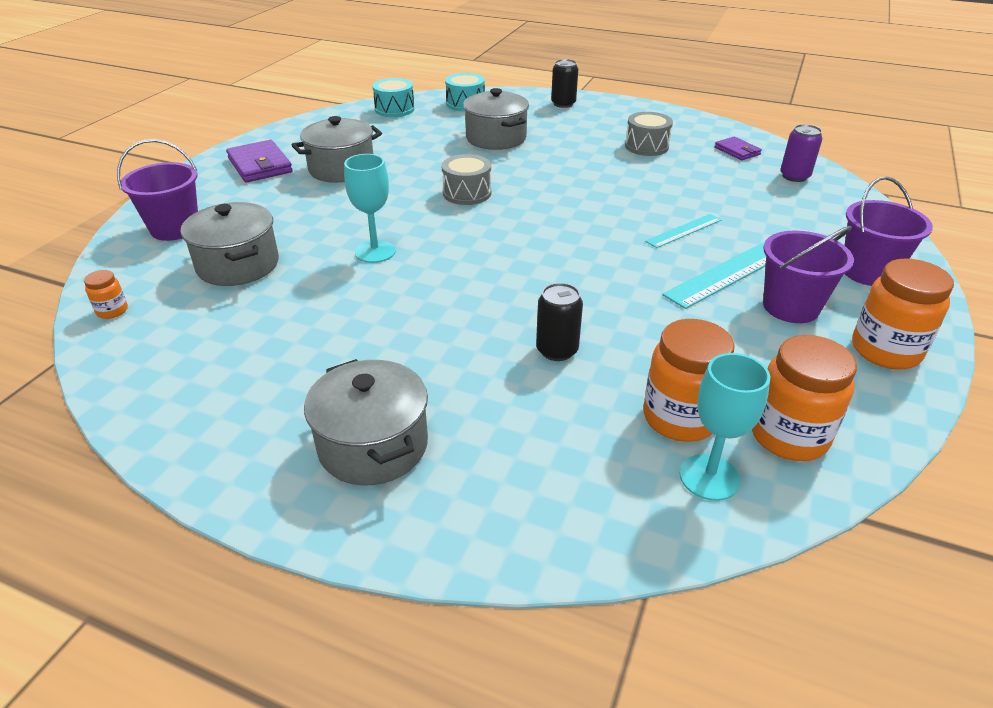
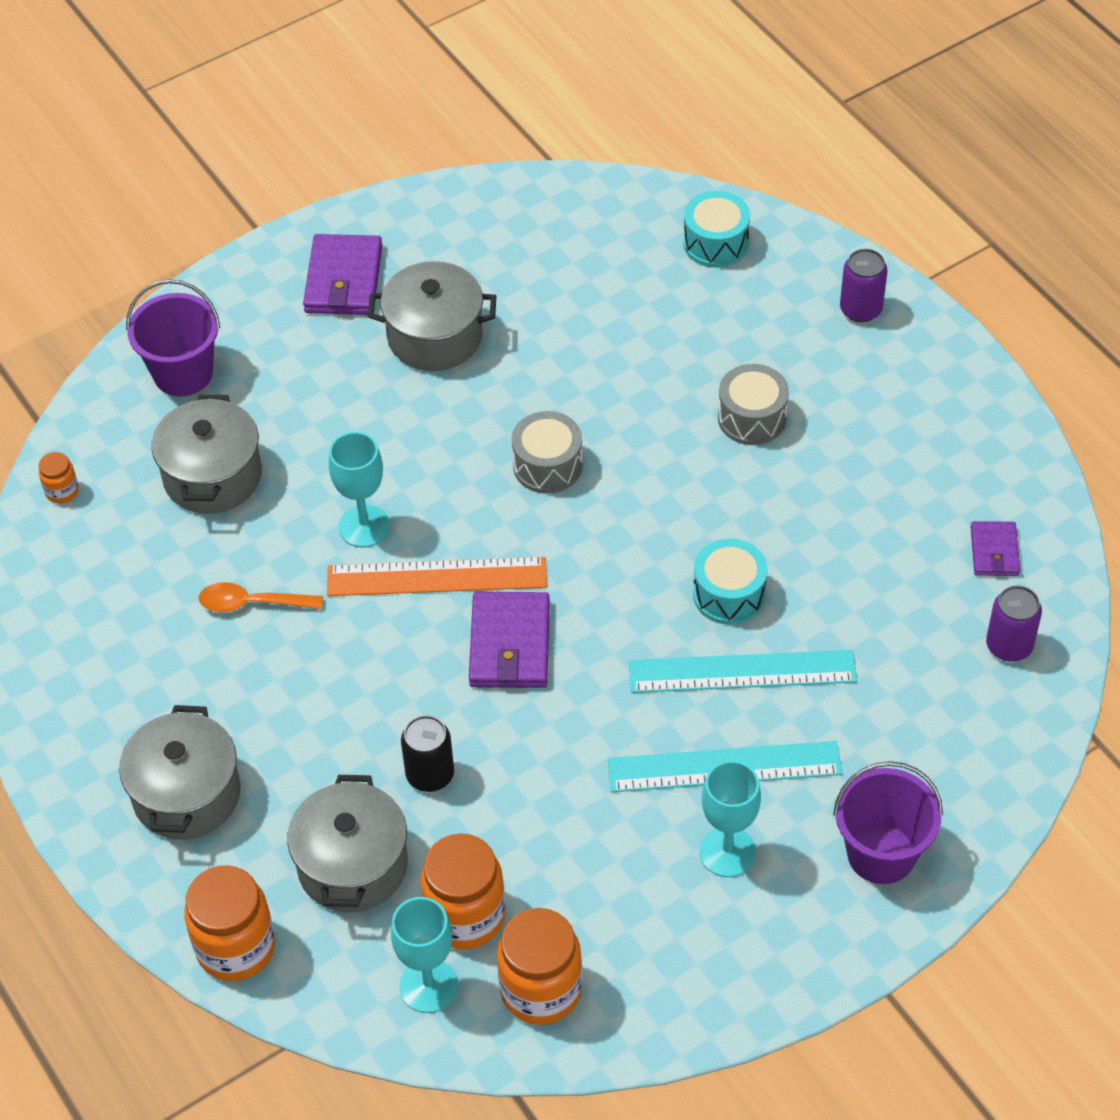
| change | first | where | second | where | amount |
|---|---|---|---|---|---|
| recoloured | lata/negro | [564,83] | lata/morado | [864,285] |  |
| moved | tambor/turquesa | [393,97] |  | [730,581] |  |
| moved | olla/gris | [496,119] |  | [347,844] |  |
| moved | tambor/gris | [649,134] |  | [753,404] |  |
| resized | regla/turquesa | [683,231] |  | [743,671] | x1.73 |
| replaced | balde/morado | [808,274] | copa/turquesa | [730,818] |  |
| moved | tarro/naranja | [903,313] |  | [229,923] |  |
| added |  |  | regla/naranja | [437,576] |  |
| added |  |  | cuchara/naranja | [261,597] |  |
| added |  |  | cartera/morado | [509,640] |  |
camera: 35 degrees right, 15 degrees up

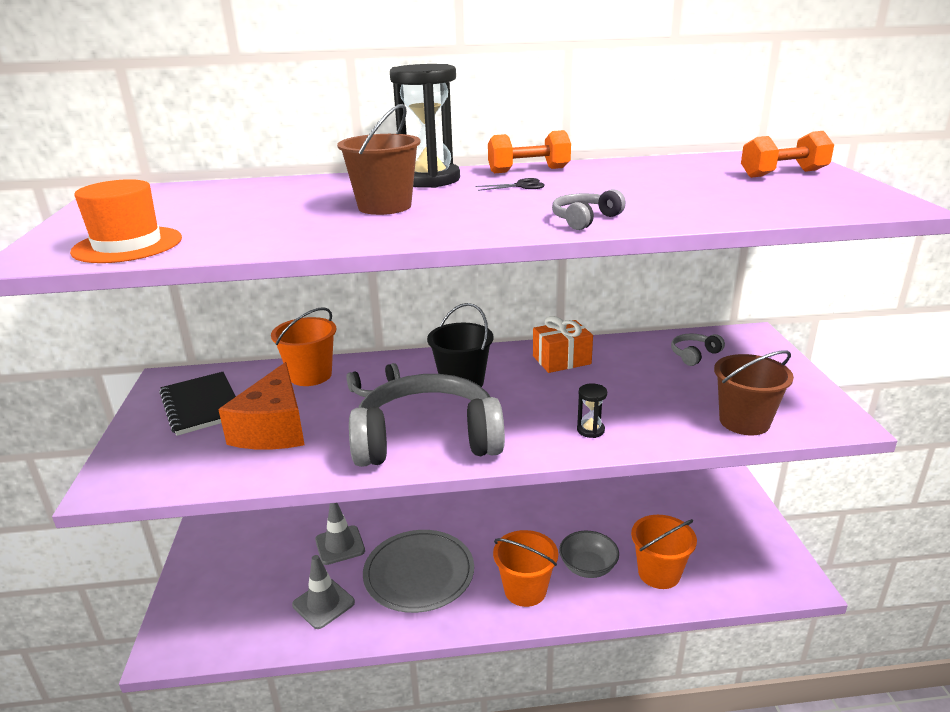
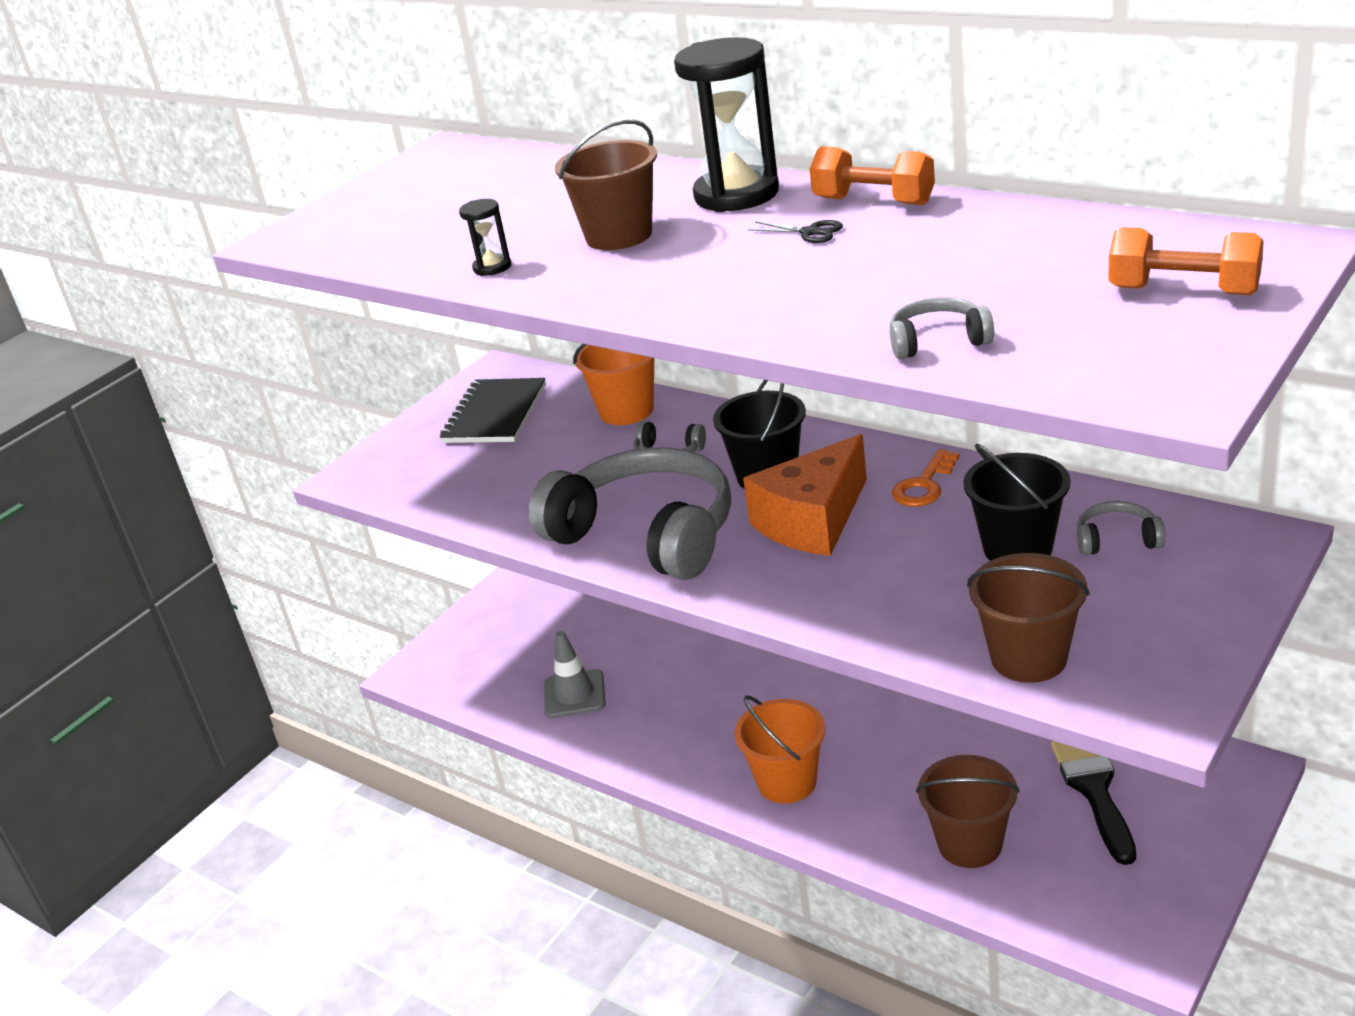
| change | first | where | second | where | amount |
|---|---|---|---|---|---|
| removed | sombrero/naranja | [126,221] |  |  |  |
| moved | auriculares/gris | [589,209] |  | [942,328] |  |
| replaced | regalo/naranja | [563,344] | llave/naranja | [925,478] |  |
| moved | queso/naranja | [261,406] |  | [805,495] |  |
| moved | reloj de arena/negro | [592,410] |  | [485,237] |  |
| removed | cono de tráfico/gris | [340,534] |  |  |  |
| recoloured | balde/naranja | [664,552] | balde/marrón | [967,811] |  |
| removed | plato/gris | [418,571] |  |  |  |
| removed | cuenco/gris | [589,554] |  |  |  |
| added |  |  | balde/negro | [1016,502] |  |
| added |  |  | pincel/negro | [1093,803] |  |
camera: 45 degrees right, 5 degrees up

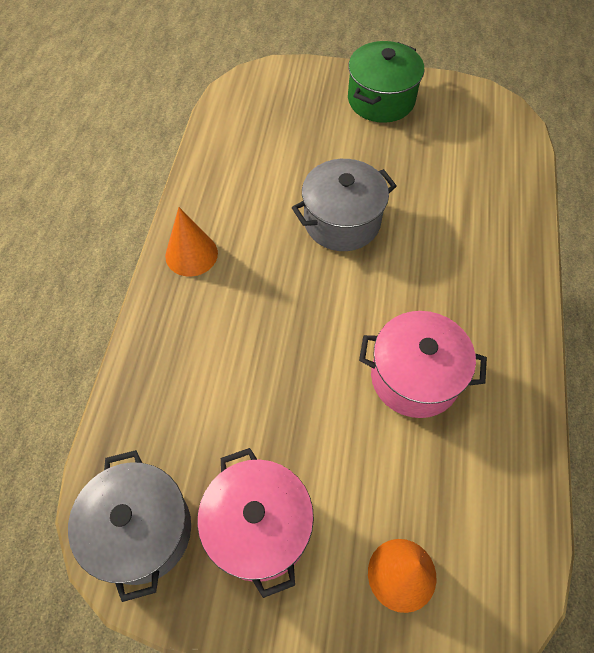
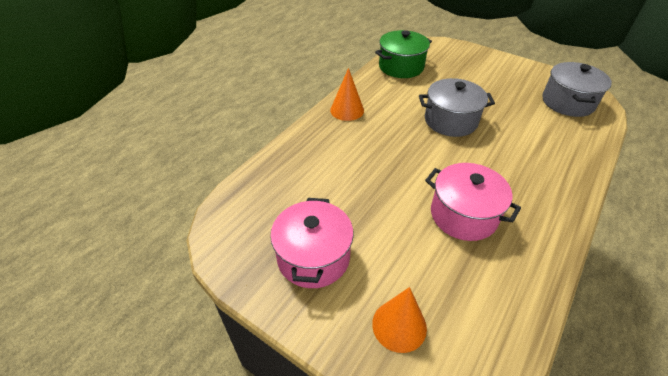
| change | first | where | second | where | amount |
|---|---|---|---|---|---|
| moved | olla/verde | [386,82] |  | [403,54] |  |
| moved | olla/gris | [129,526] |  | [577,89] |  |
camera: 25 degrees right, 15 degrees down

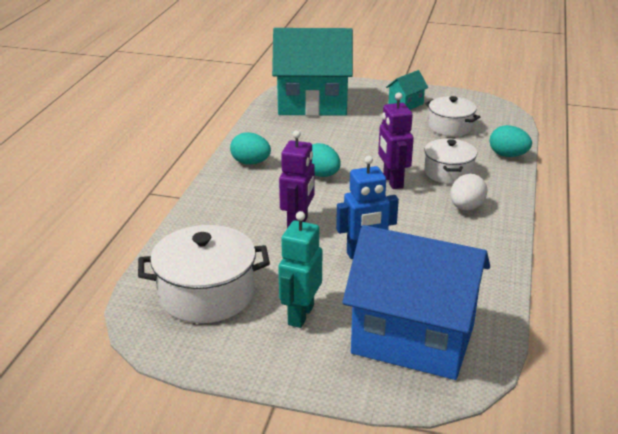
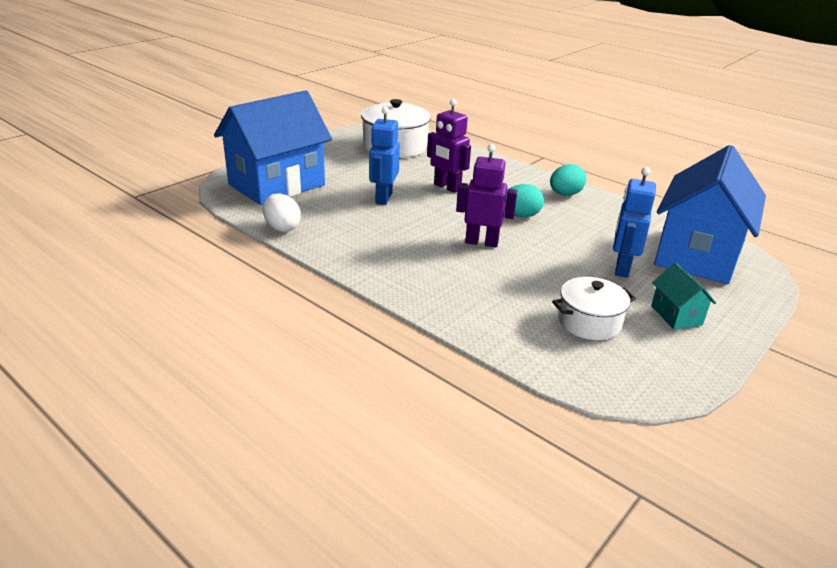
| change | first | where | second | where | amount |
|---|---|---|---|---|---|
| recoloured | casa/turquesa | [312,72] | casa/azul | [710,214] |  |
| removed | huevo/turquesa | [511,141] |  |  |  |
| removed | olla/blanco | [450,161] |  |  |  |
| moved | huevo/blanco | [469,192] |  | [282,212] |  |
| removed | robot/turquesa | [300,269] |  |  |  |
| added |  |  | robot/azul | [634,222] |  |
camera: 115 degrees right, 0 degrees up

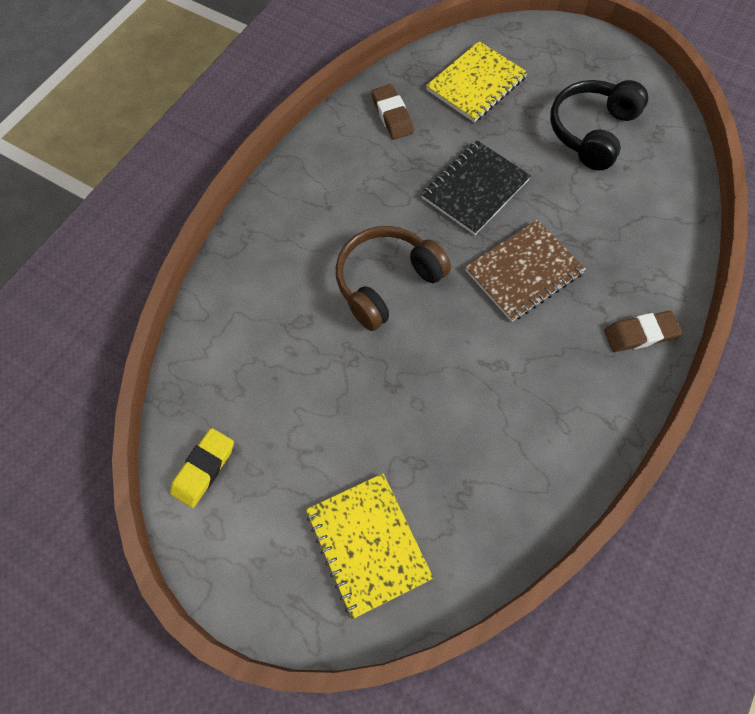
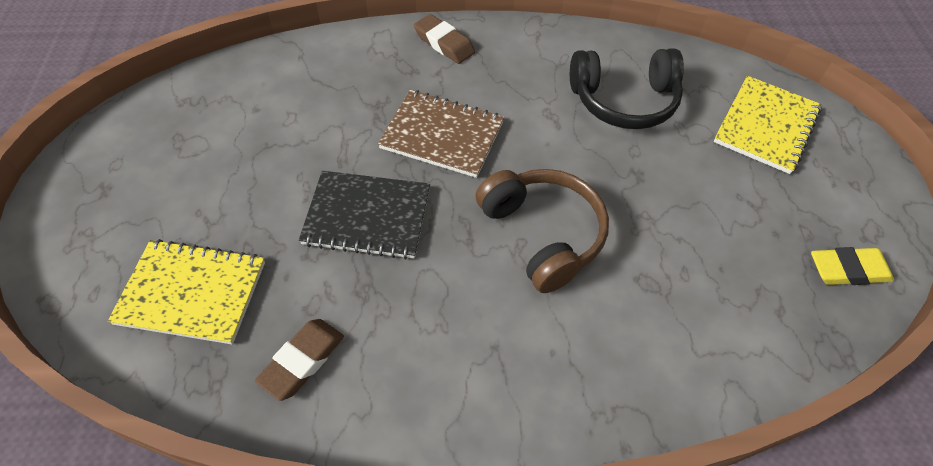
| change | first | where | second | where | amount |
|---|---|---|---|---|---|
| moved | auriculares/negro | [599,125] |  | [627,88] |  |
| turned | auriculares/marrón | [393,278] |  | [542,231] | 135 degrees counterclockwise |
camera: 125 degrees left, 10 degrees down

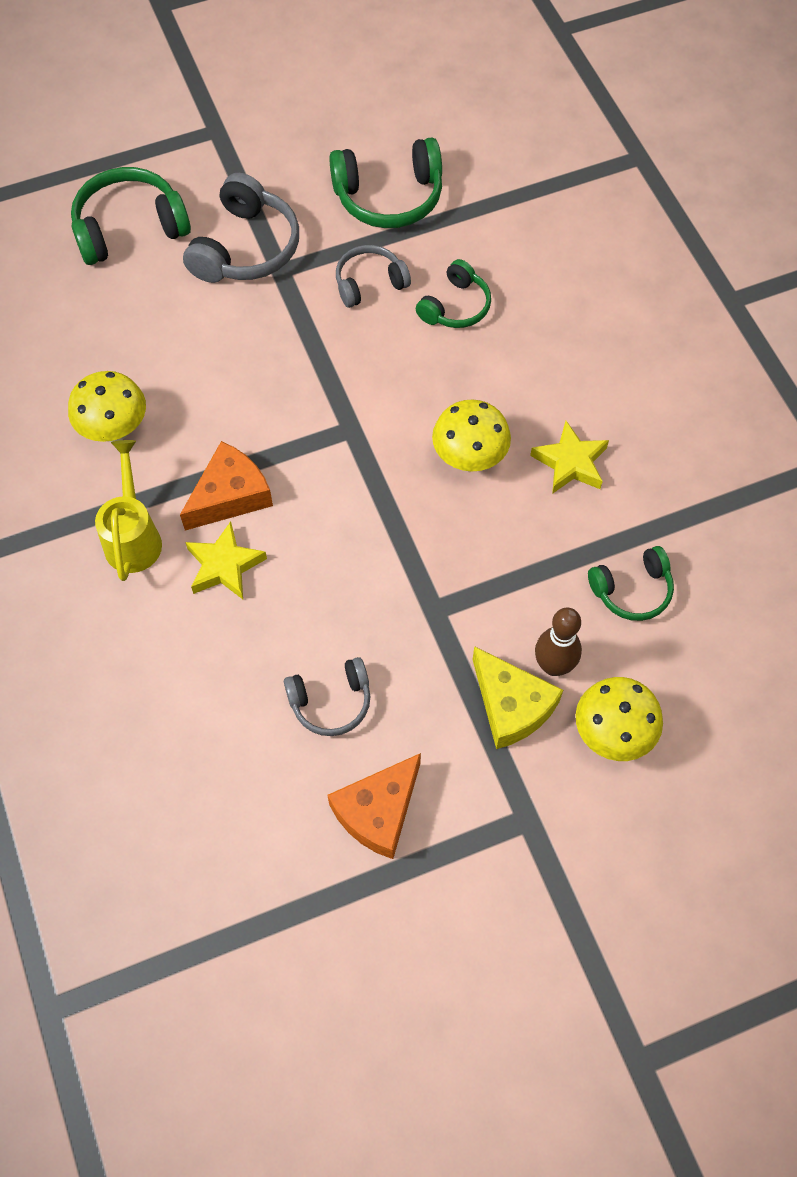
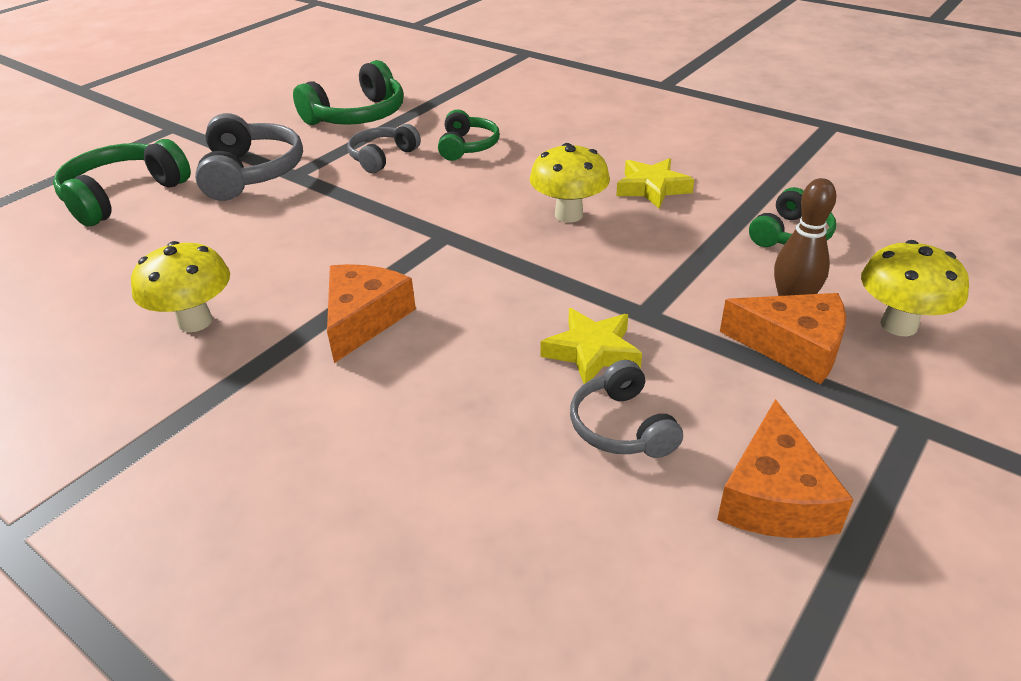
| change | first | where | second | where | amount |
|---|---|---|---|---|---|
| removed | regadera/amarillo | [128,510] |  |  |  |
| moved | estrella/amarillo | [226,560] |  | [591,346] |  |
| recoloured | queso/amarillo | [518,697] | queso/naranja | [783,338] |  |
| turned | auriculares/gris | [327,696] |  | [626,409] | 120 degrees clockwise |
camera: 30 degrees left, 25 degrees down

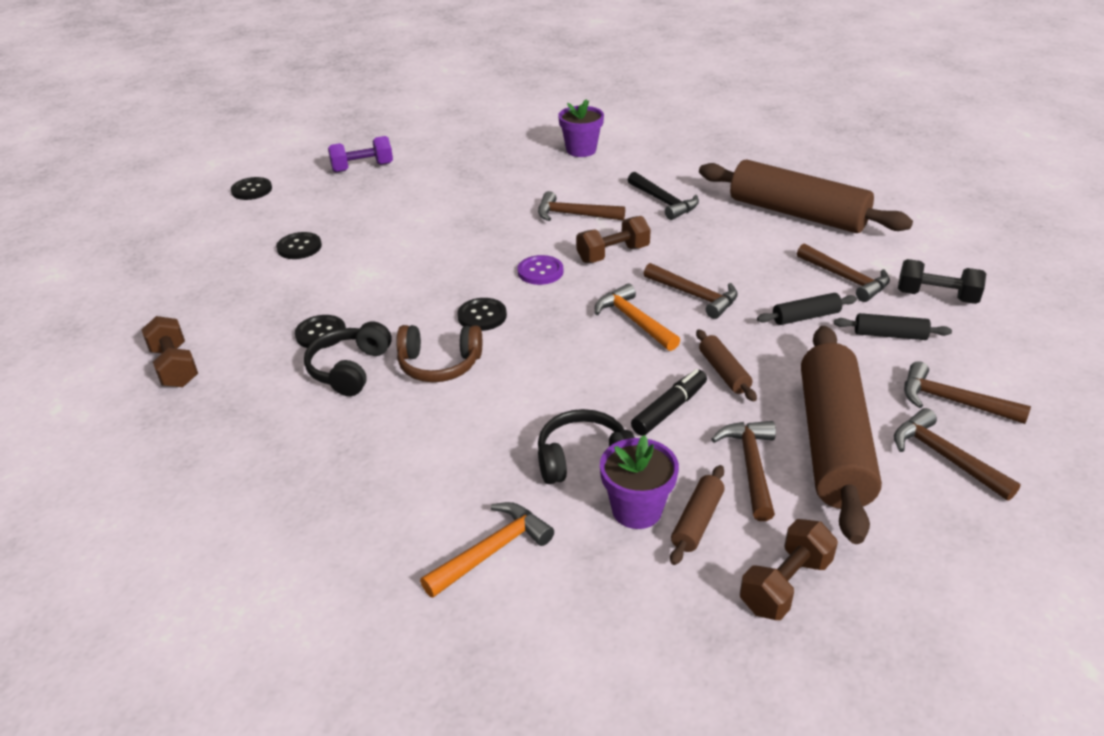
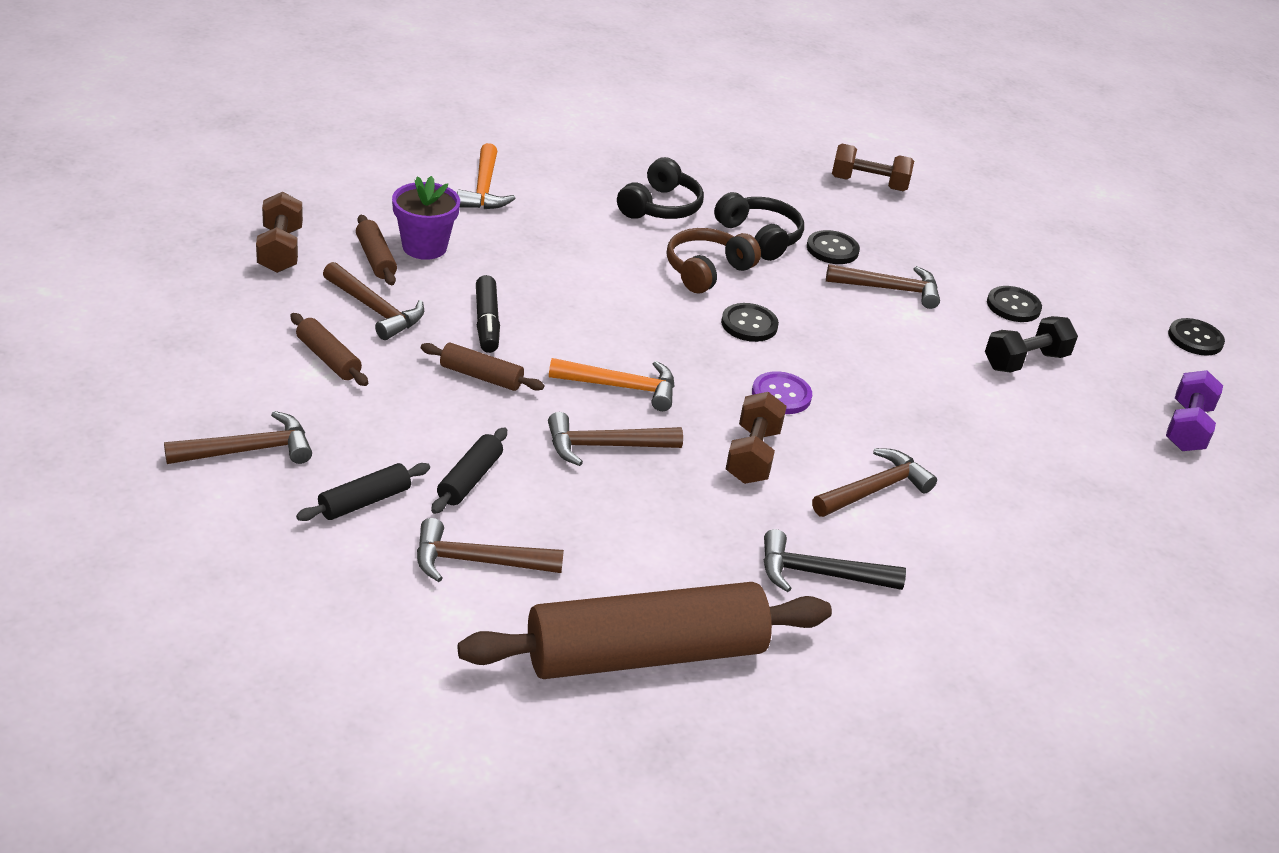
| change | first | where | second | where | amount |
|---|---|---|---|---|---|
| removed | maceta/morado | [581,128] |  |  |  |
| moved | mancuerna/negro | [942,281] |  | [1031,344] |  |
| resized | rodillo/marrón | [841,435] |  | [329,349] | x0.42 |
| moved | martillo/marrón | [957,454] |  | [883,286] |  |
| moved | auriculares/negro | [586,446] |  | [660,188] |  |
camera: 125 degrees right, 0 degrees up

